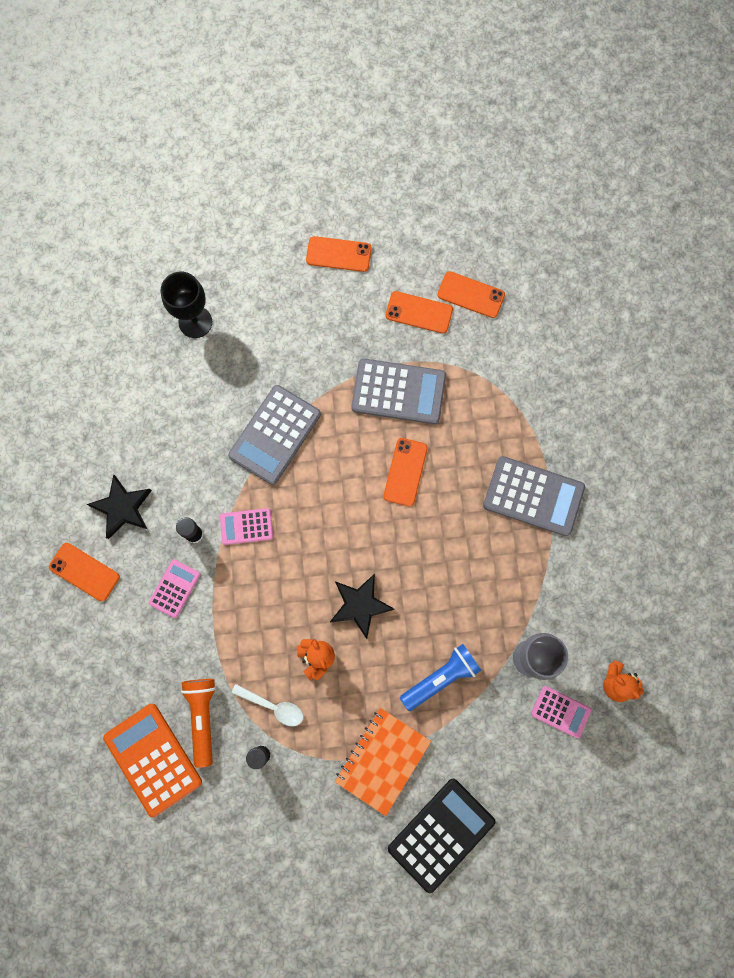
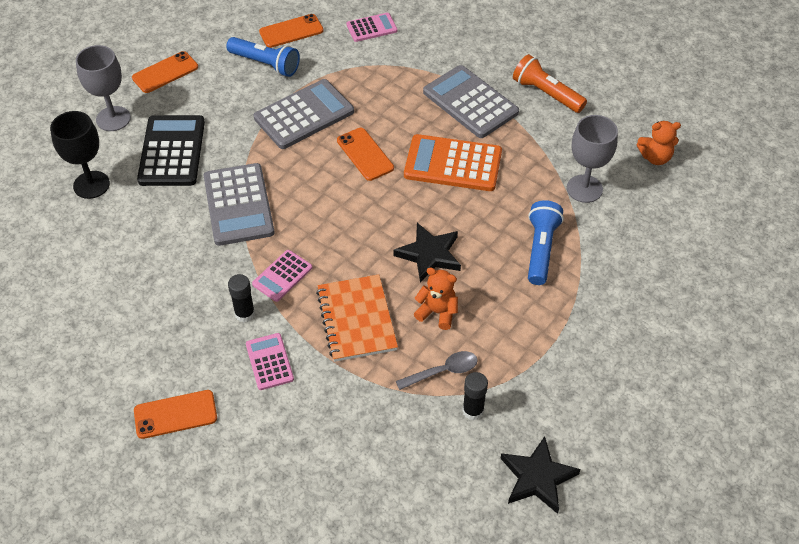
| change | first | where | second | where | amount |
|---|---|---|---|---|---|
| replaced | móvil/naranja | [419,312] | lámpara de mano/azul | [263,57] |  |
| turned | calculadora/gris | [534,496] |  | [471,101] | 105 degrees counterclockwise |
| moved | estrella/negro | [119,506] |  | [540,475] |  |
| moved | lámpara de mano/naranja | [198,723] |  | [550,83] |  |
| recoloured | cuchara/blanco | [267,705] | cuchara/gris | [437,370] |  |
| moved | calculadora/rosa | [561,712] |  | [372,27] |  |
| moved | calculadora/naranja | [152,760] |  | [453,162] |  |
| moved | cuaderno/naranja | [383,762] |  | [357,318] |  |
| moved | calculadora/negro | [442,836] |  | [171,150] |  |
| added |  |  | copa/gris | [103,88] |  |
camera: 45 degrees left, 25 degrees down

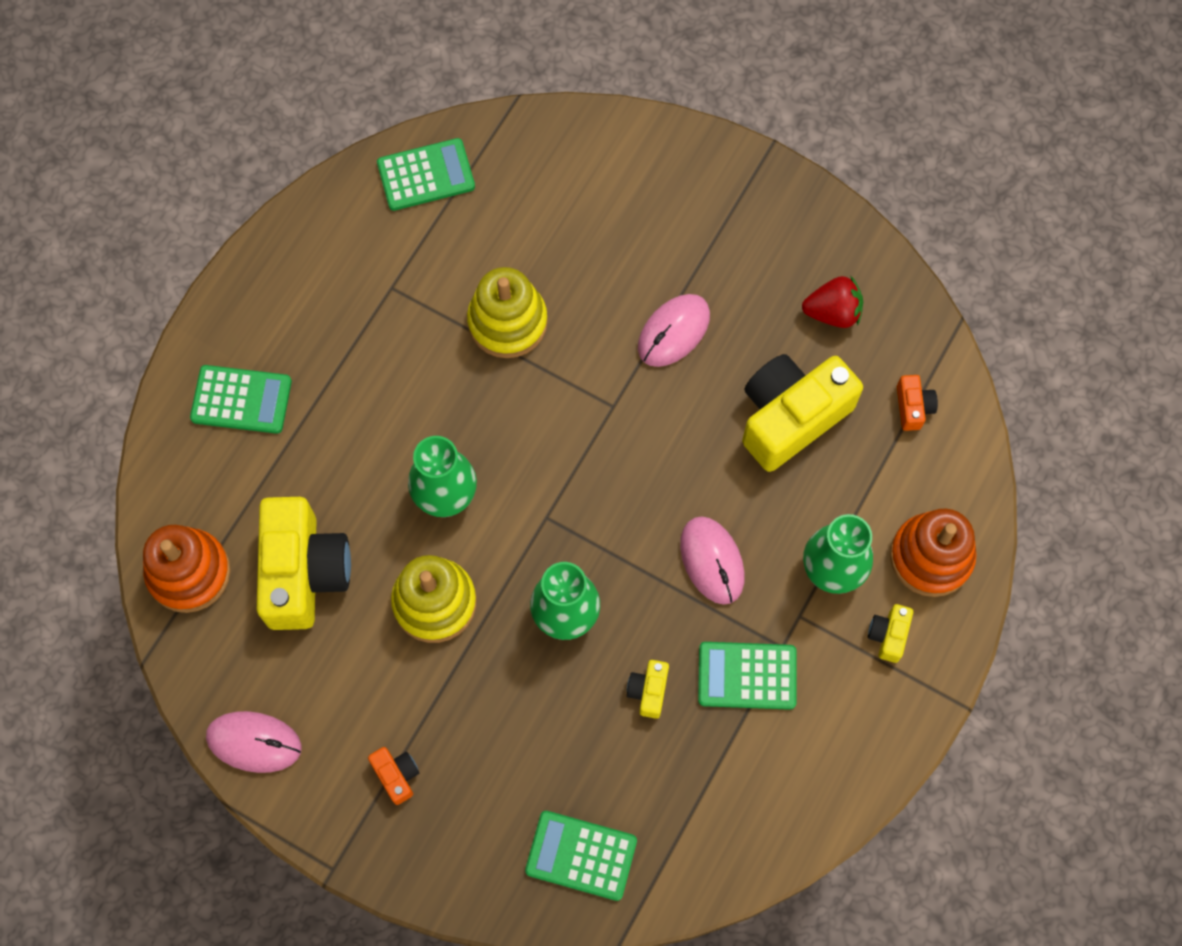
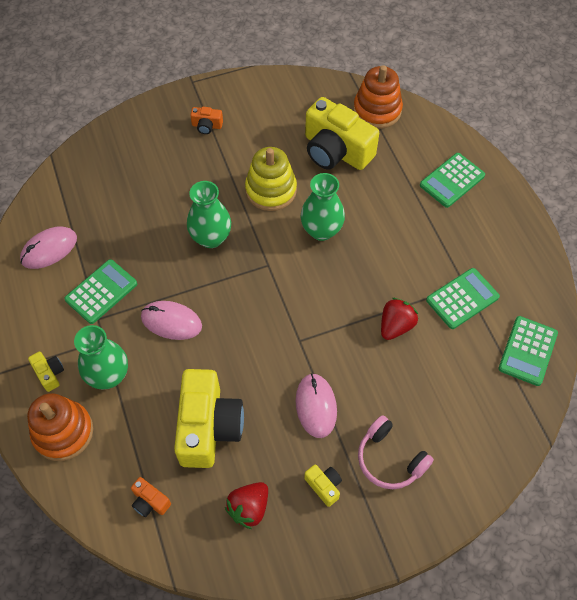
| change | first | where | second | where | amount |
|---|---|---|---|---|---|
| replaced | juguete apilable/amarillo | [507,312] | fresa/rojo | [399,319] |  |
| moved | cámara/amarillo | [648,689] |  | [323,486] |  |
| moved | ratón/rosa | [254,742] |  | [48,248] |  |
| moved | calculadora/verde | [581,856] |  | [463,298] |  |
| added |  |  | auriculares/rosa | [396,452] |  |
camera: 130 degrees right, 10 degrees down

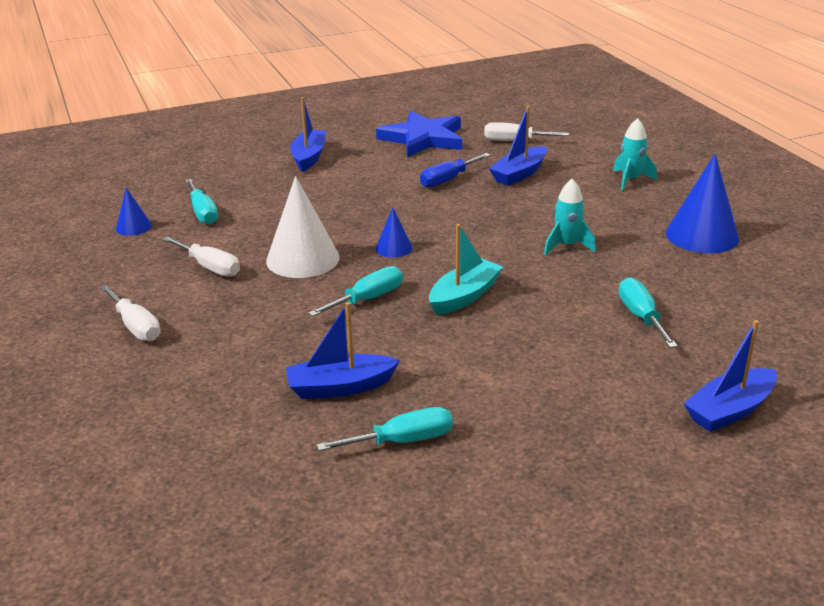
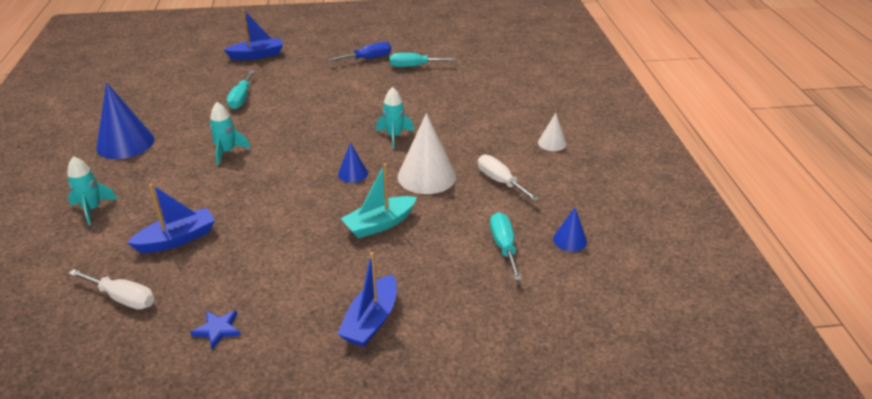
| change | first | where | second | where | amount |
|---|---|---|---|---|---|
| resized | estrella/azul | [419,134] |  | [215,330] | x0.42 |
| moved | destornillador/azul | [455,170] |  | [359,51] |  |
| moved | barco/turquesa | [466,269] |  | [379,201] |  |
| replaced | destornillador/turquesa | [355,291] | cohete/turquesa | [395,118] |  |
| replaced | destornillador/blanco | [130,313] | cono/blanco | [552,132] |  |
| removed | barco/azul | [343,350] |  |  |  |
camera: 165 degrees left, 5 degrees up

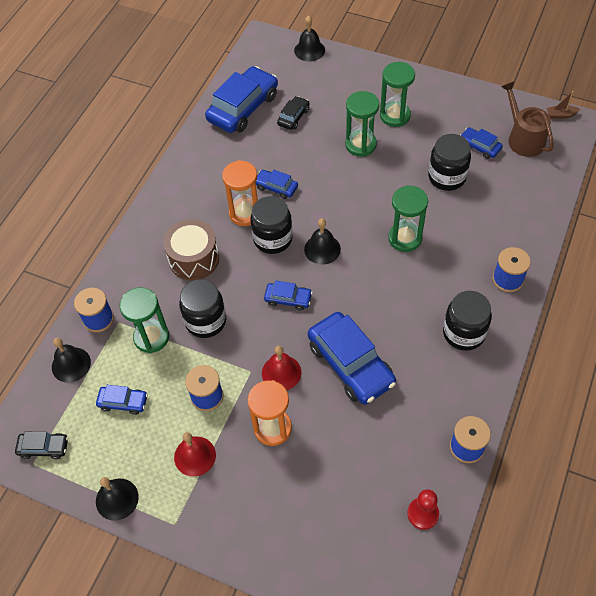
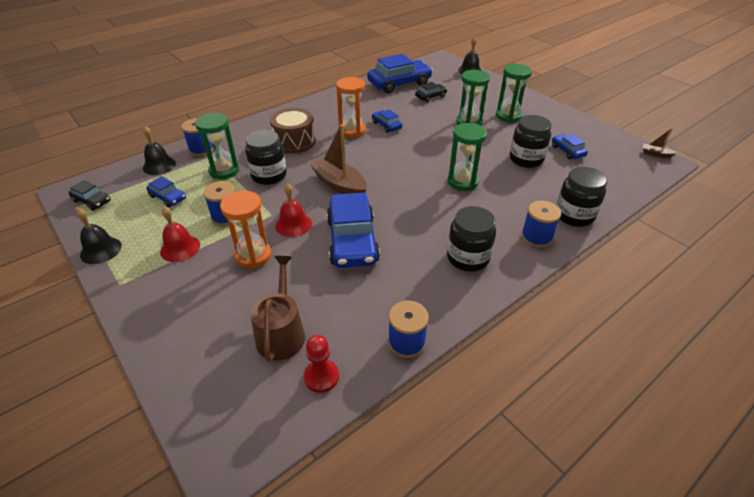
| change | first | where | second | where | amount |
|---|---|---|---|---|---|
| moved | regadera/marrón | [527,119] |  | [277,309] |  |
| moved | tarro/negro | [271,225] |  | [581,197] |  |
| removed | campana/negro | [322,241] |  |  |  |
| replaced | coche/azul | [288,295] | barco/marrón | [338,159] |  |
camera: 25 degrees right, 15 degrees down

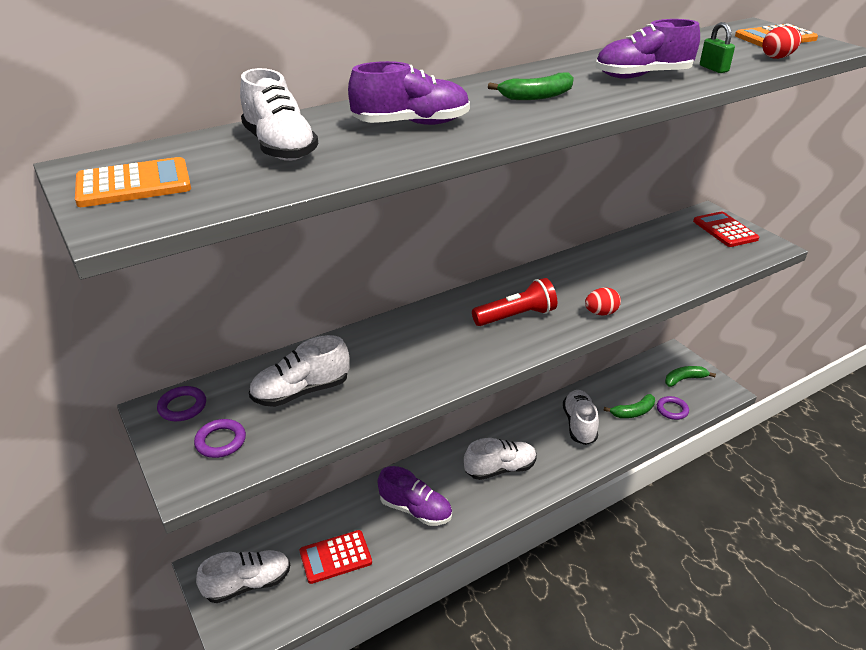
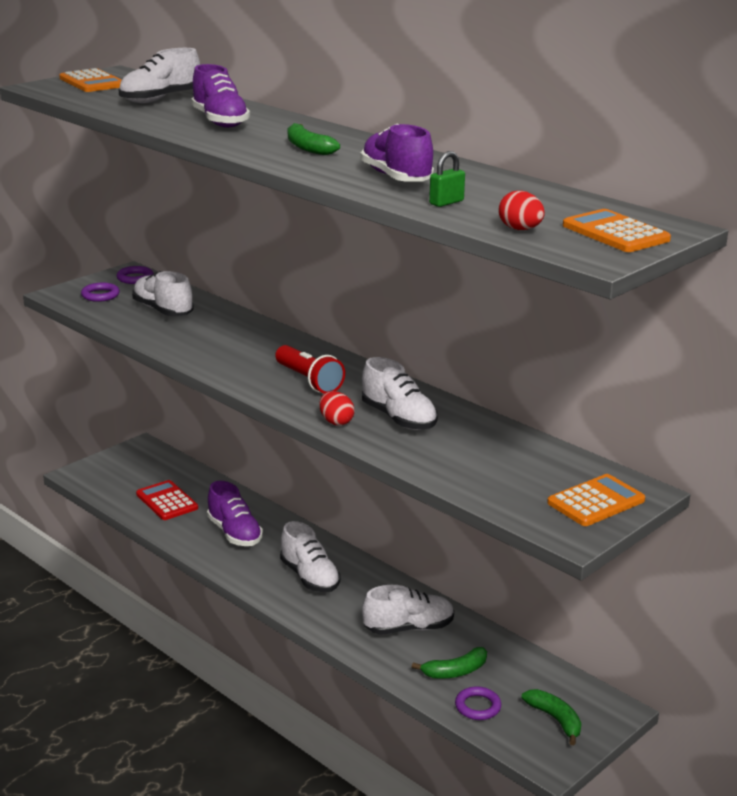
| change | first | where | second | where | amount |
|---|---|---|---|---|---|
| recoloured | calculadora/rojo | [726,229] | calculadora/naranja | [596,500] |  |
| turned | plátano/verde | [629,406] |  | [449,663] | 75 degrees counterclockwise |
| turned | zapato/morado | [415,496] |  | [235,513] | 45 degrees counterclockwise |
| moved | zapato/blanco | [243,576] |  | [400,393] |  |
camera: 75 degrees right, 10 degrees down

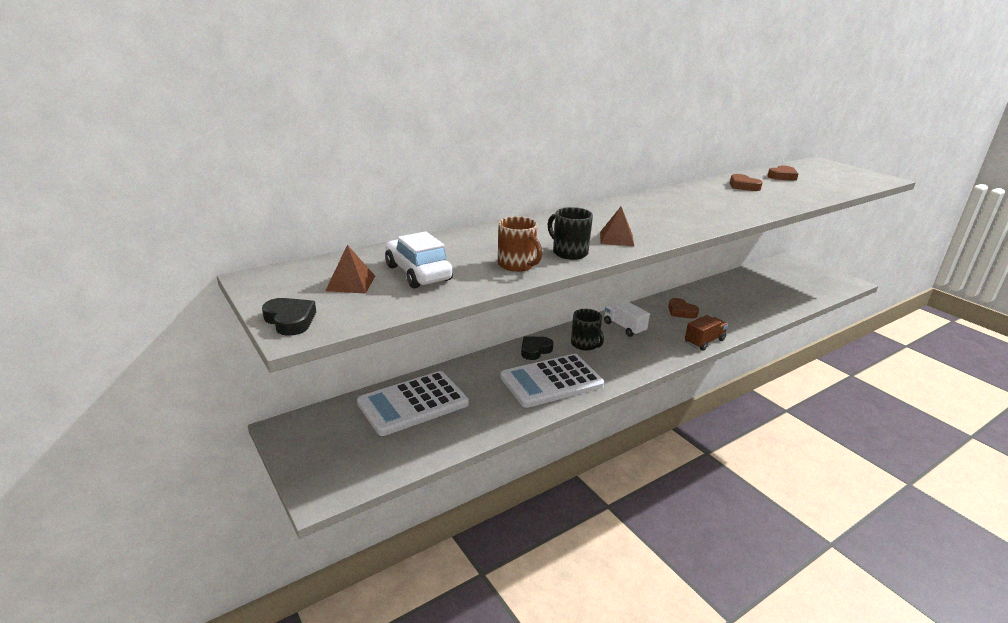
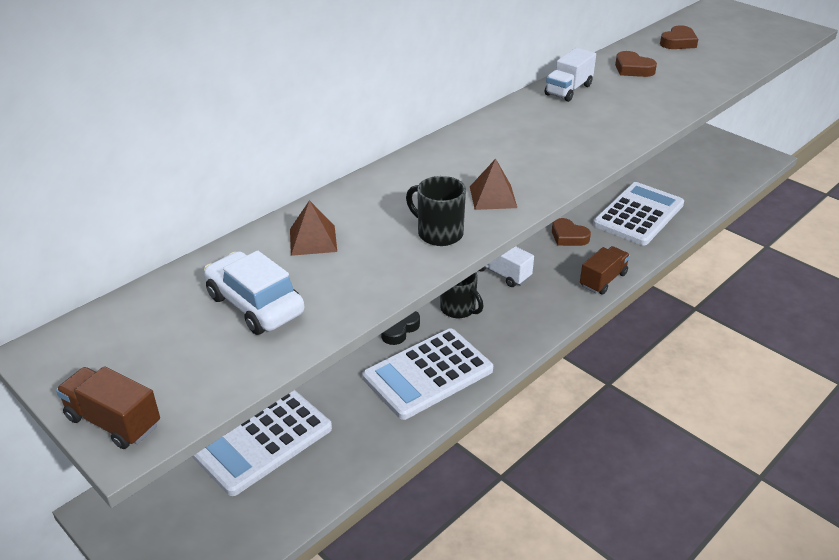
| change | first | where | second | where | amount |
|---|---|---|---|---|---|
| removed | taza/marrón | [520,244] |  |  |  |
| moved | pirámide/marrón | [350,269] |  | [313,228] |  |
| replaced | corazón/negro | [289,317] | camión/marrón | [108,407] |  |
| added |  |  | camión/blanco | [570,75] |  |
| added |  |  | calculadora/blanco | [638,214] |  |
camera: 10 degrees left, 10 degrees up

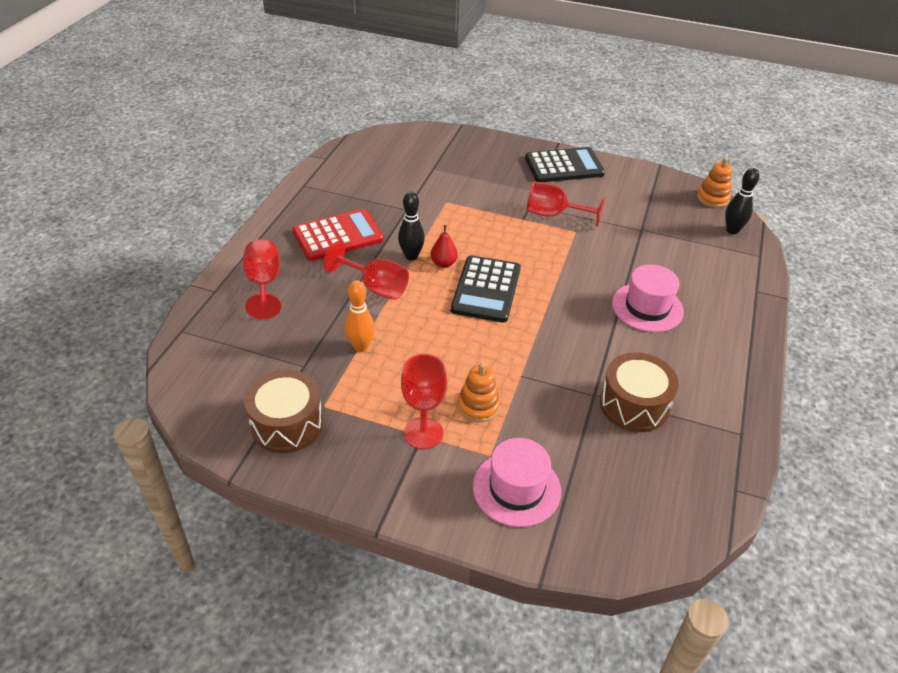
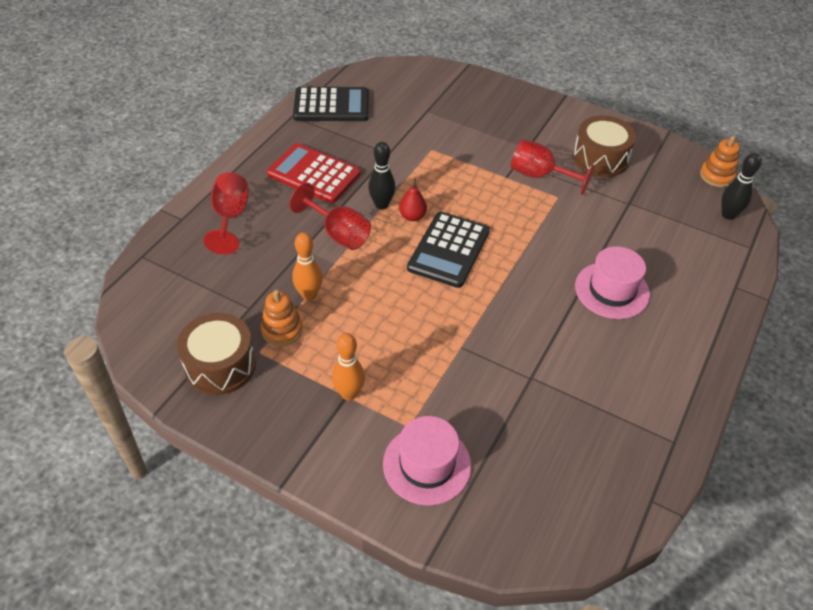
| change | first | where | second | where | amount |
|---|---|---|---|---|---|
| moved | calculadora/negro | [565,164] |  | [331,104] |  |
| turned | calculadora/rojo | [338,235] |  | [314,173] | 135 degrees counterclockwise |
| moved | tambor/marrón | [639,392] |  | [604,146] |  |
| replaced | copa/rojo | [424,401] | bolo/naranja | [348,367] |  |
| moved | juguete apilable/naranja | [479,393] |  | [282,318] |  |
camera: 10 degrees right, 5 degrees up

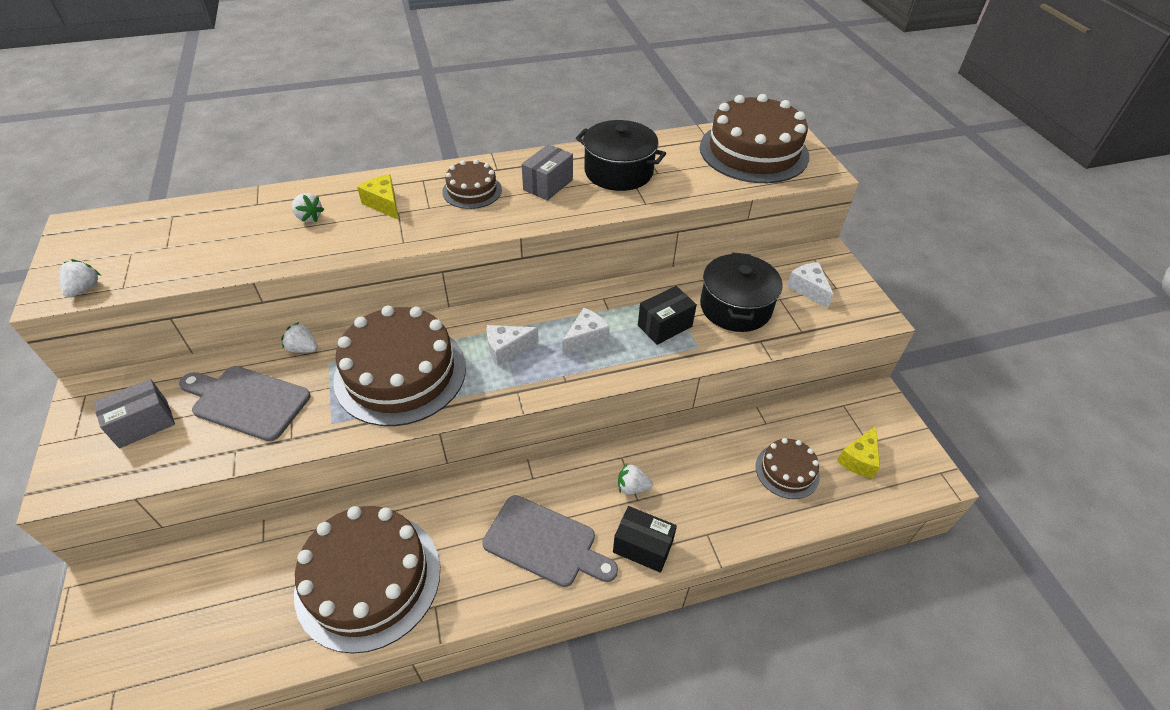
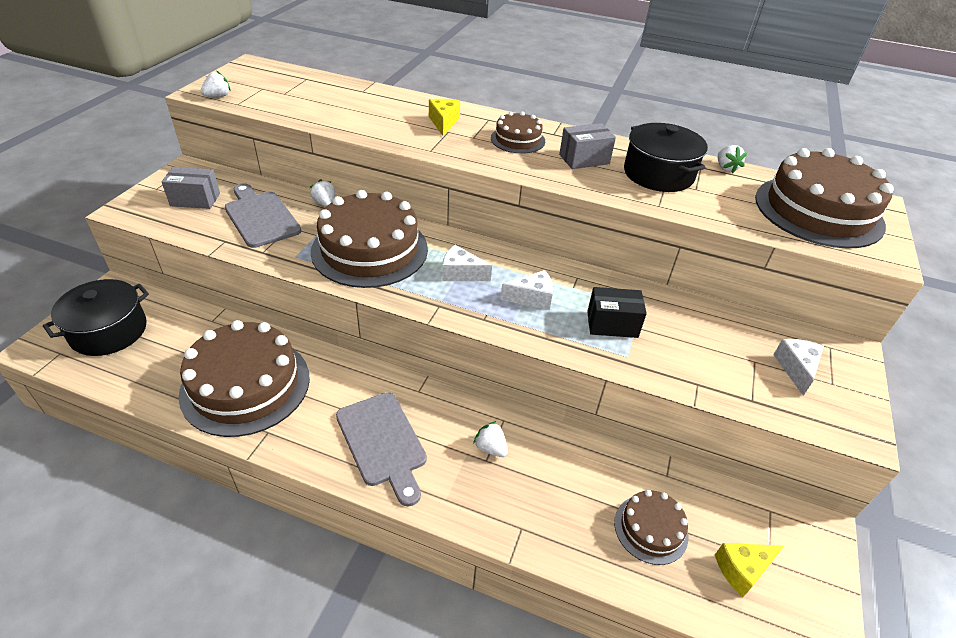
| change | first | where | second | where | amount |
|---|---|---|---|---|---|
| moved | fresa/blanco | [308,207] |  | [732,159] |  |
| moved | olla/negro | [741,292] |  | [96,317] |  |
| removed | caja/negro | [645,539] |  |  |  |
camera: 35 degrees right, 5 degrees down

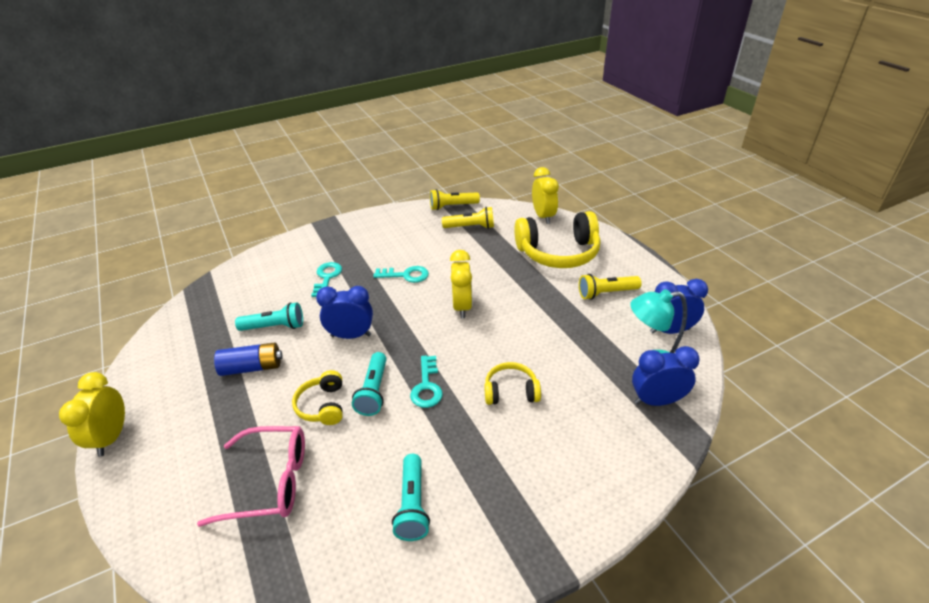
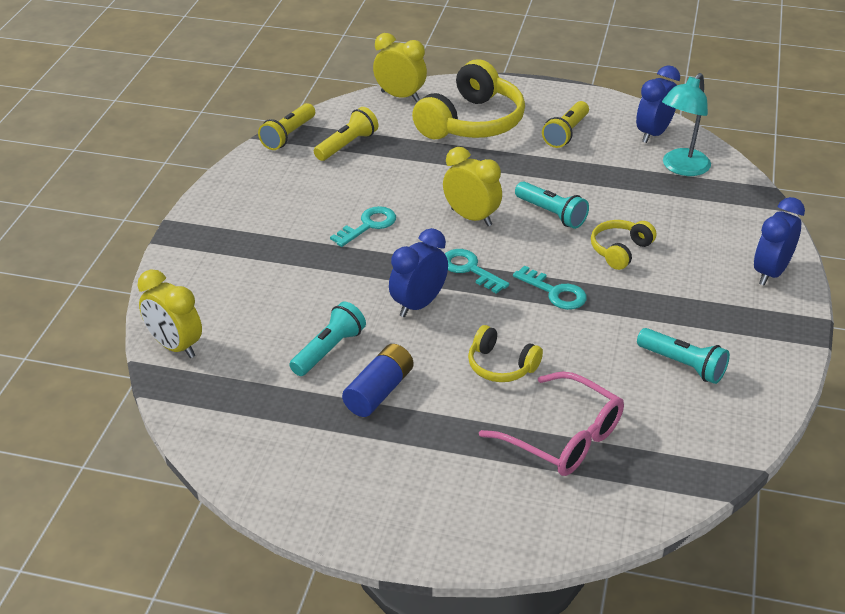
| change | first | where | second | where | amount |
|---|---|---|---|---|---|
| moved | llave/turquesa | [326,279] |  | [477,271] |  |
| moved | despertador/azul | [666,376] |  | [779,241] |  |
| moved | lámpara de mano/turquesa | [369,384] |  | [552,205] |  |
| moved | despertador/amarillo | [92,414] |  | [170,313] |  |
| turned | gafas/rosa | [251,476] |  | [551,423] | 90 degrees clockwise |
camera: 50 degrees left, 0 degrees up

